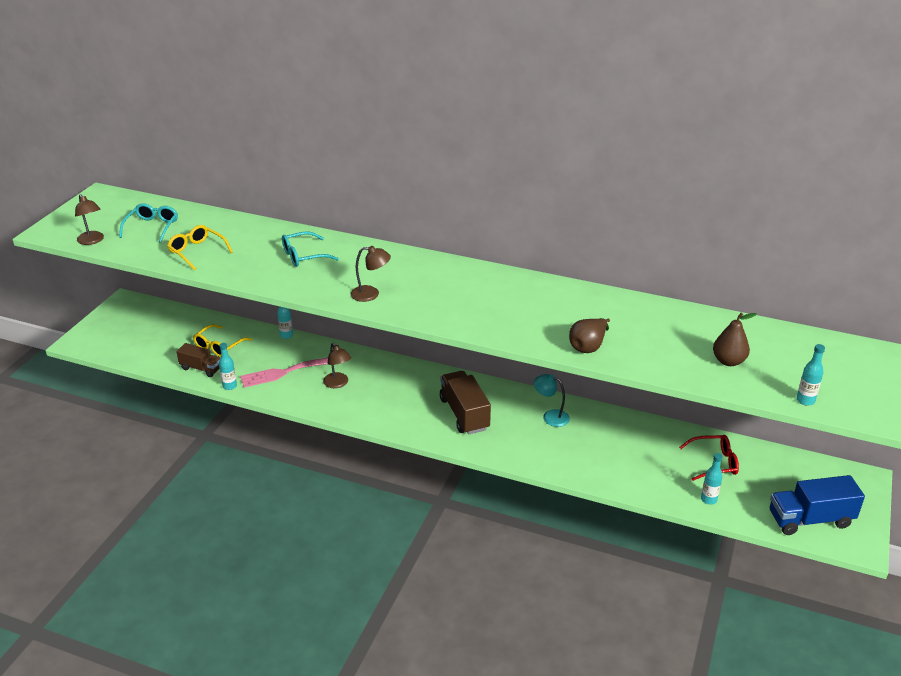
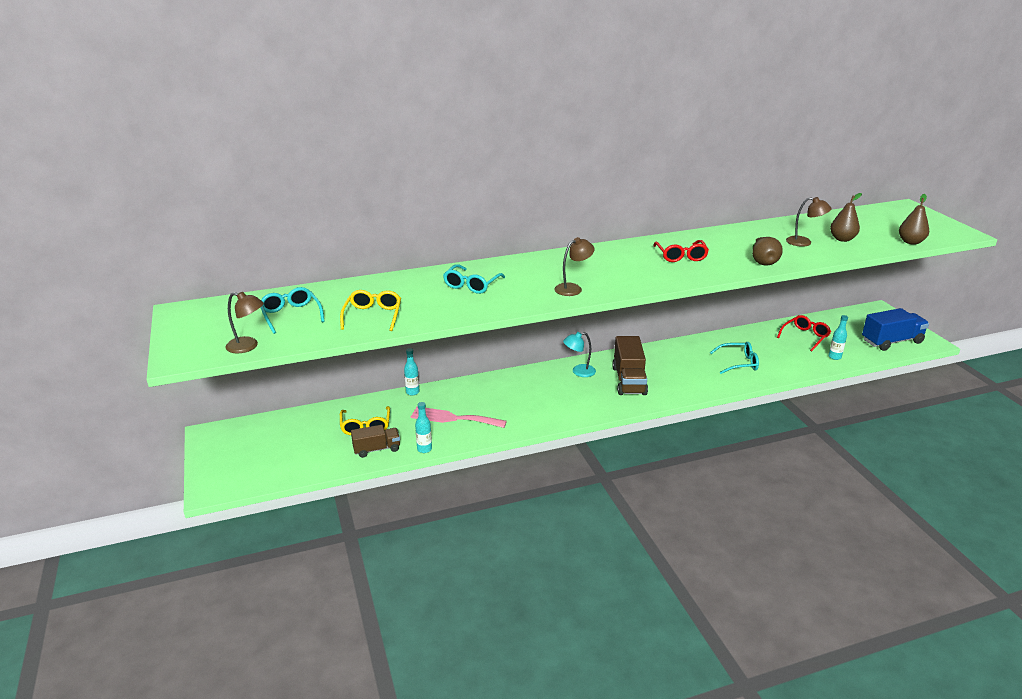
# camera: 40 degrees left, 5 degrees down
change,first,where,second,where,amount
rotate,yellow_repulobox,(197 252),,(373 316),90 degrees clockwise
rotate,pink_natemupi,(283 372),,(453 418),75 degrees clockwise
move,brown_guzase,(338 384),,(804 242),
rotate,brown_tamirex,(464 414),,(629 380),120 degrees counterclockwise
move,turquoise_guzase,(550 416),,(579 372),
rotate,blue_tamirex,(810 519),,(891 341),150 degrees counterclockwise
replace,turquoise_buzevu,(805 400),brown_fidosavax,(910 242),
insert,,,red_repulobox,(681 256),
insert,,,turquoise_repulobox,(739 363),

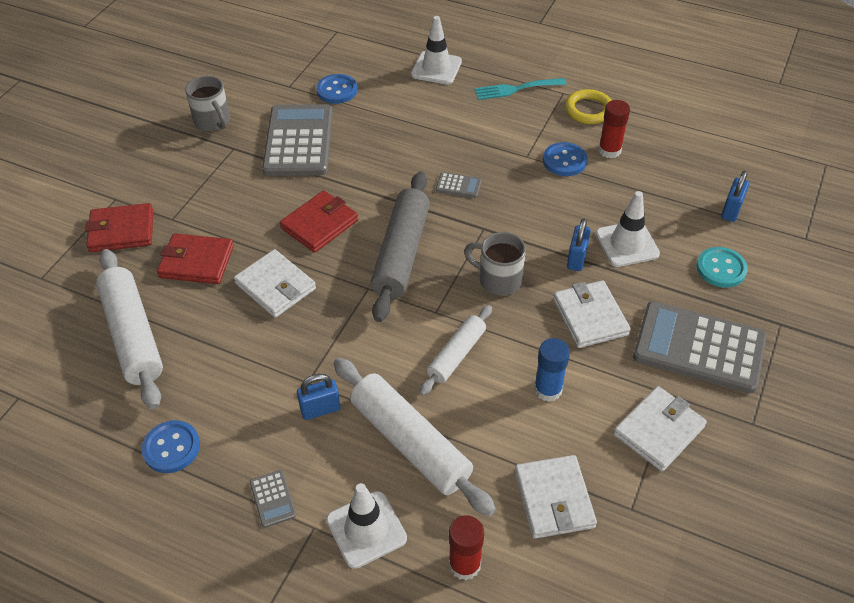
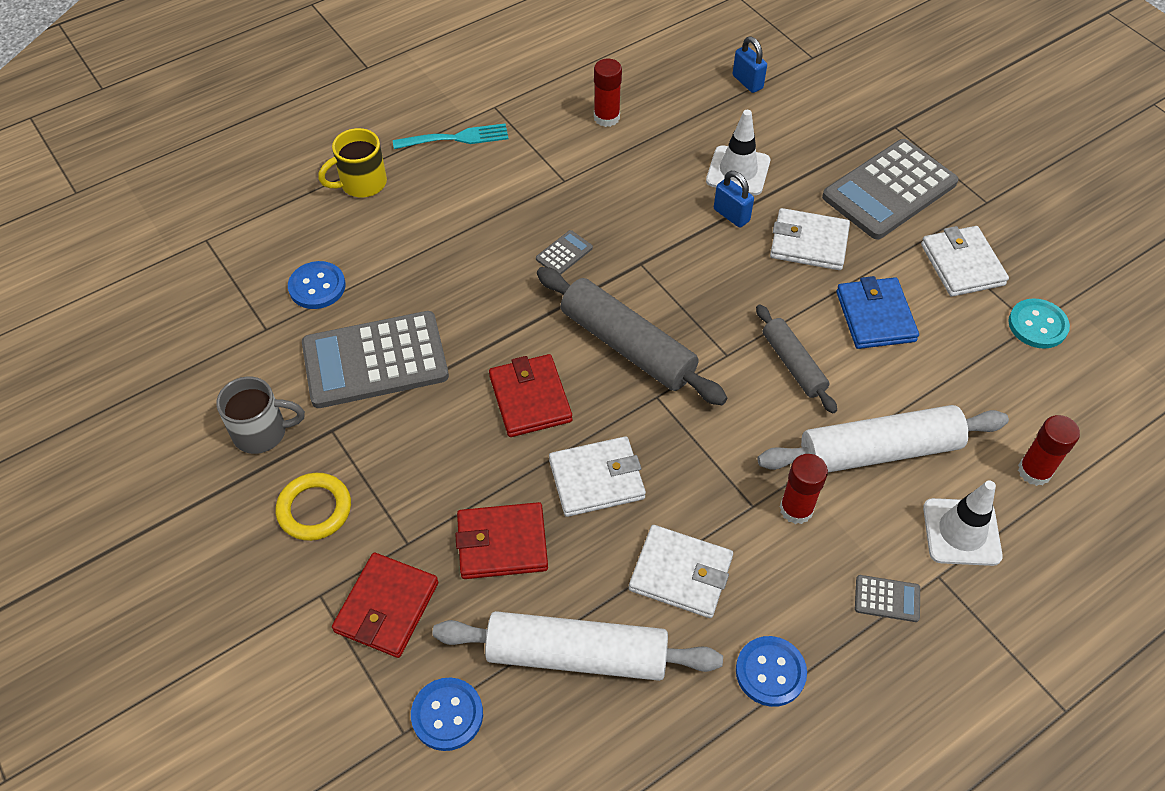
# camera: 60 degrees left, 5 degrees up
change,first,where,second,where,amount
rotate,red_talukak,(196 262),,(502 543),45 degrees clockwise
rotate,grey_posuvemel,(298 141),,(375 360),45 degrees counterclockwise
replace,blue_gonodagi,(320 409),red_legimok,(796 509),
replace,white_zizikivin,(436 68),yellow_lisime,(362 183),
recolor,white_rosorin,(456 355),grey_rosorin,(793 364),
delete,grey_lisime,(498 279),,,
rotate,turquoise_natemupi,(516 89),,(456 138),120 degrees counterclockwise
move,white_talukak,(554 499),,(680 574),
replace,blue_legimok,(548 389),blue_talukak,(875 316),
move,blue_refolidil,(564 161),,(447 715),
move,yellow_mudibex,(588 110),,(314 509),
move,turquoise_refolidil,(721 269),,(1037 325),

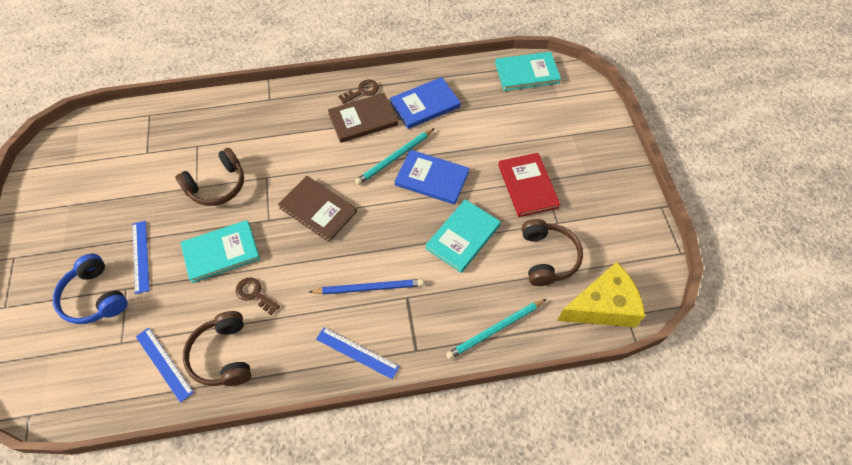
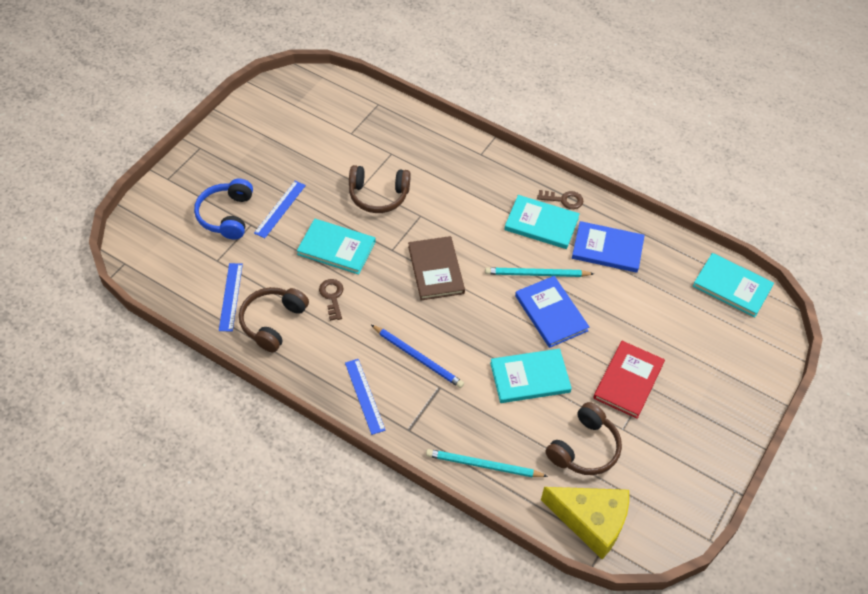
# camera: 40 degrees right, 5 degrees down
change,first,where,second,where,amount
recolor,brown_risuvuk,(363 119),turquoise_risuvuk,(541 224),

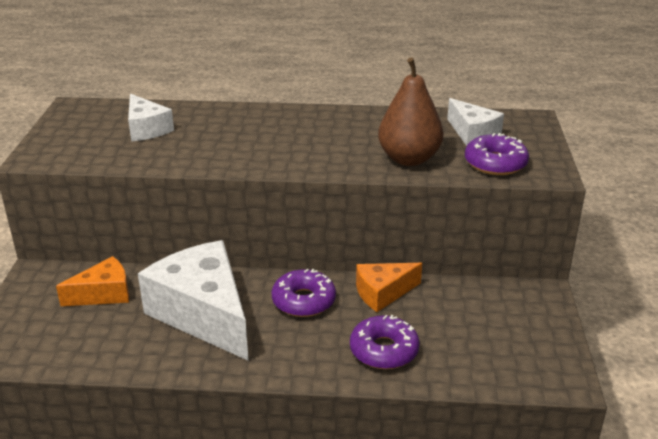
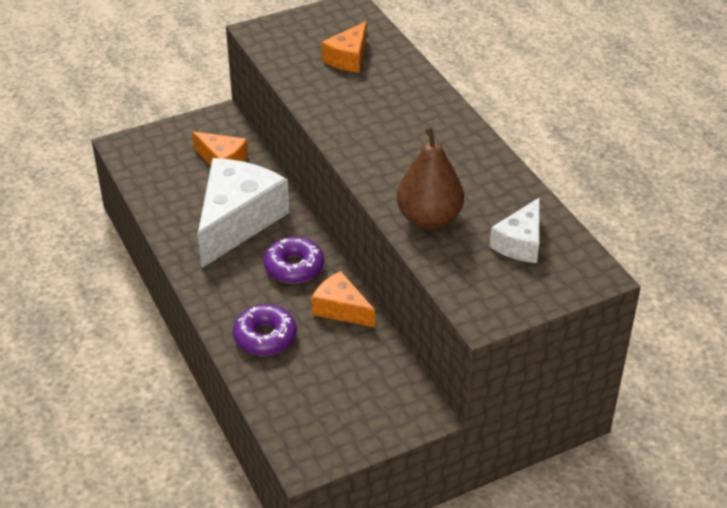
# camera: 60 degrees right, 10 degrees up
change,first,where,second,where,amount
recolor,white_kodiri,(146 129),orange_kodiri,(348 58),
delete,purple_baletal,(495 163),,,

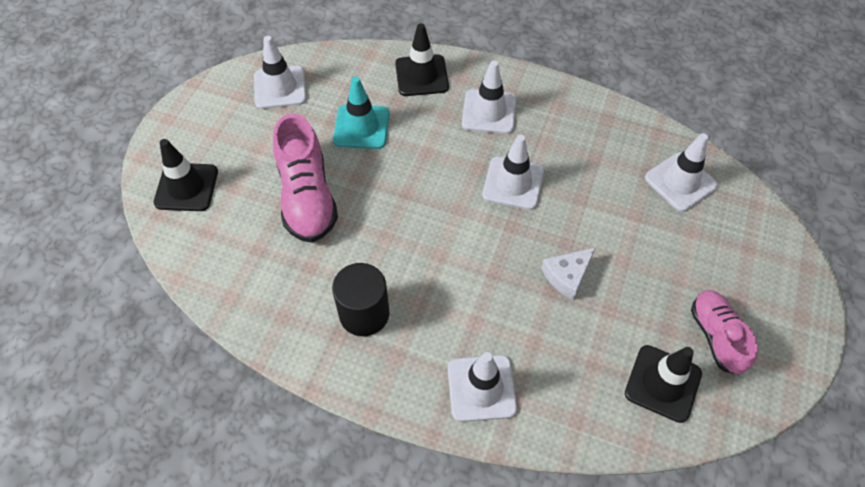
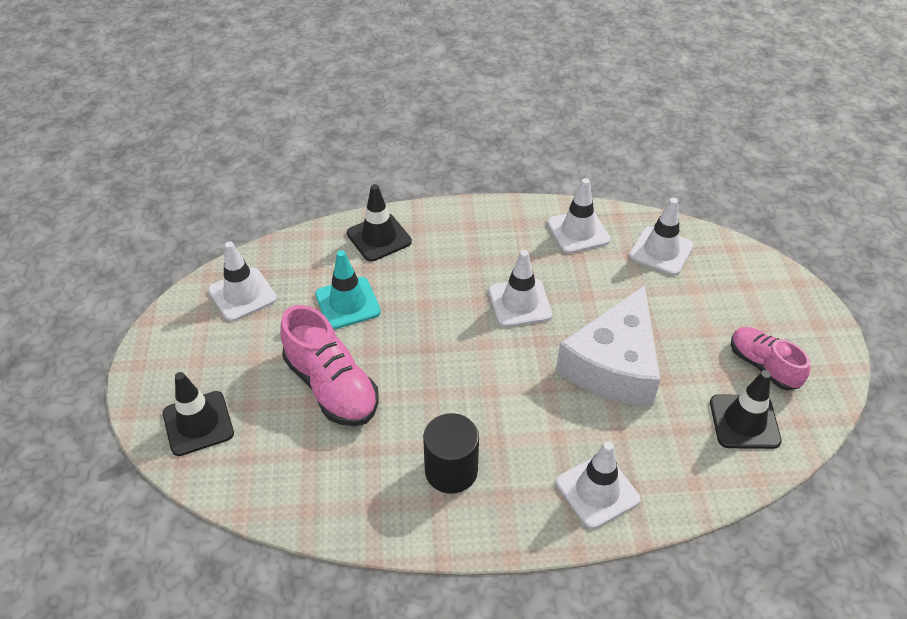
# camera: 25 degrees left, 10 degrees down
change,first,where,second,where,amount
move,white_zizikivin,(489 112),,(578 231),
resize,white_kodiri,(567 276),,(614 364),x2.23

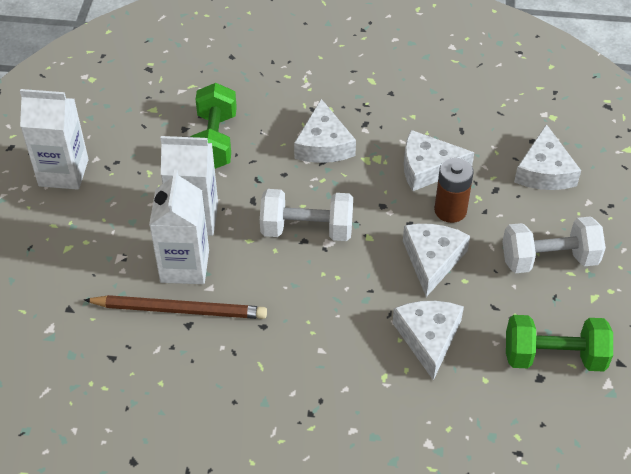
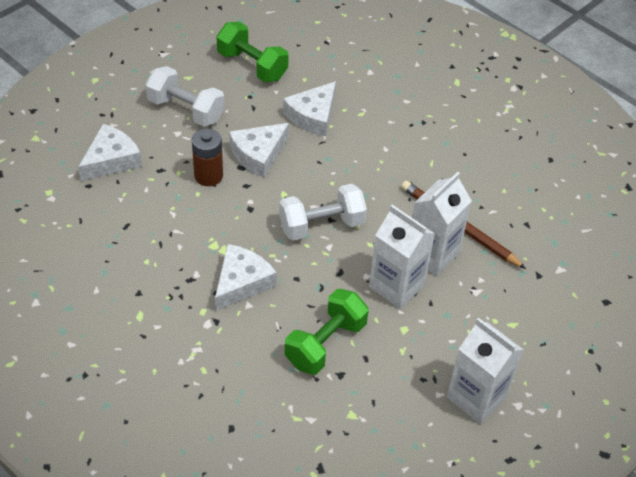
# camera: 145 degrees left, 0 degrees up
change,first,where,second,where,amount
rotate,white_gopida,(307 230),,(321 225),60 degrees counterclockwise
delete,white_kodiri,(428 168),,,

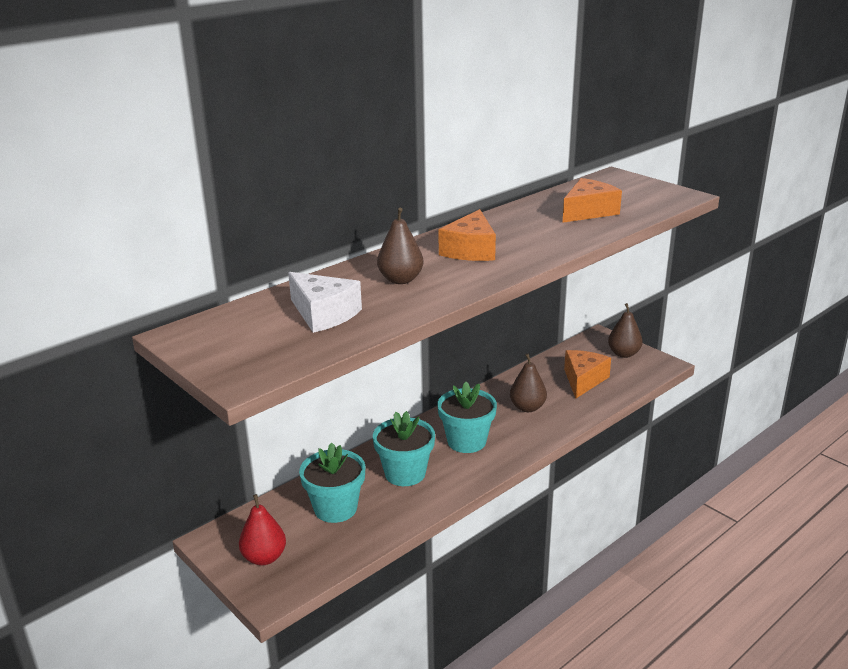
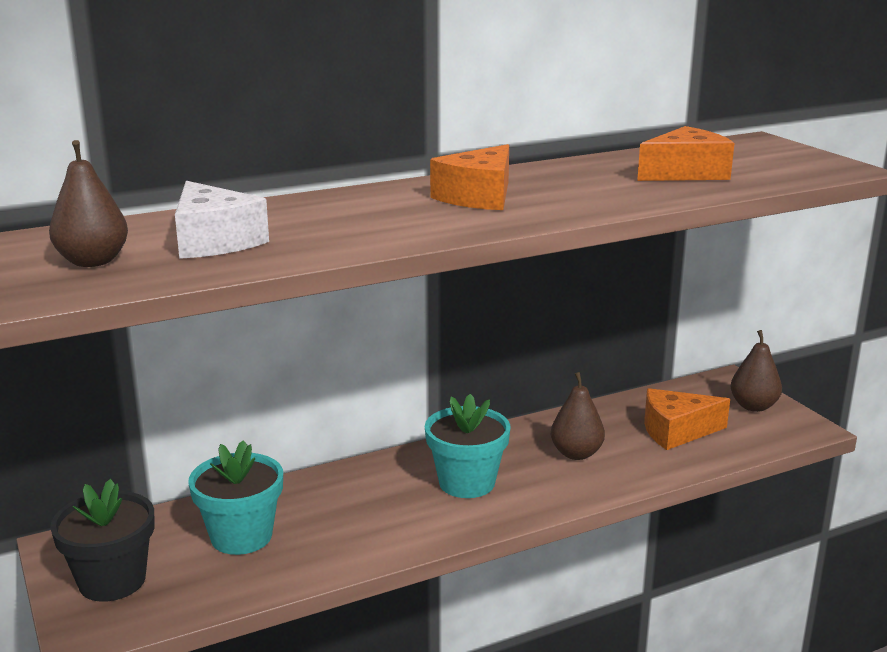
# camera: 15 degrees right, 5 degrees down
change,first,where,second,where,amount
replace,red_fidosavax,(264 557),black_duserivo,(112 581),
delete,turquoise_duserivo,(405 473),,,
move,brown_fidosavax,(400 280),,(93 262),
rotate,orange_kodiri,(583 380),,(676 431),135 degrees counterclockwise

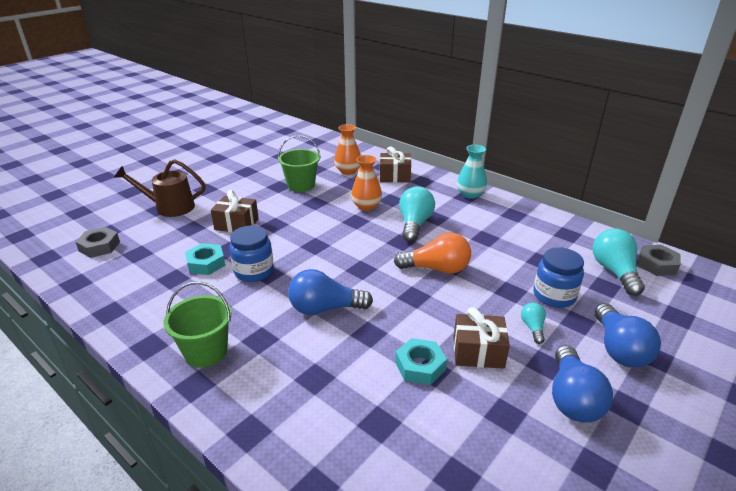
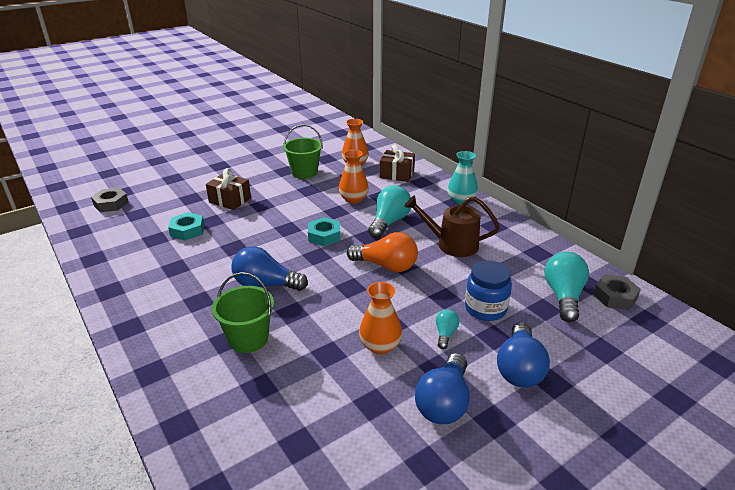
# camera: 15 degrees right, 0 degrees up
change,first,where,second,where,amount
move,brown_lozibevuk,(170 207),,(452 244),
move,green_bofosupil,(206 352),,(248 339),
delete,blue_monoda,(254 271),,,
move,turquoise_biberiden,(420 366),,(324 236),
replace,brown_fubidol,(478 352),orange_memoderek,(380 346),

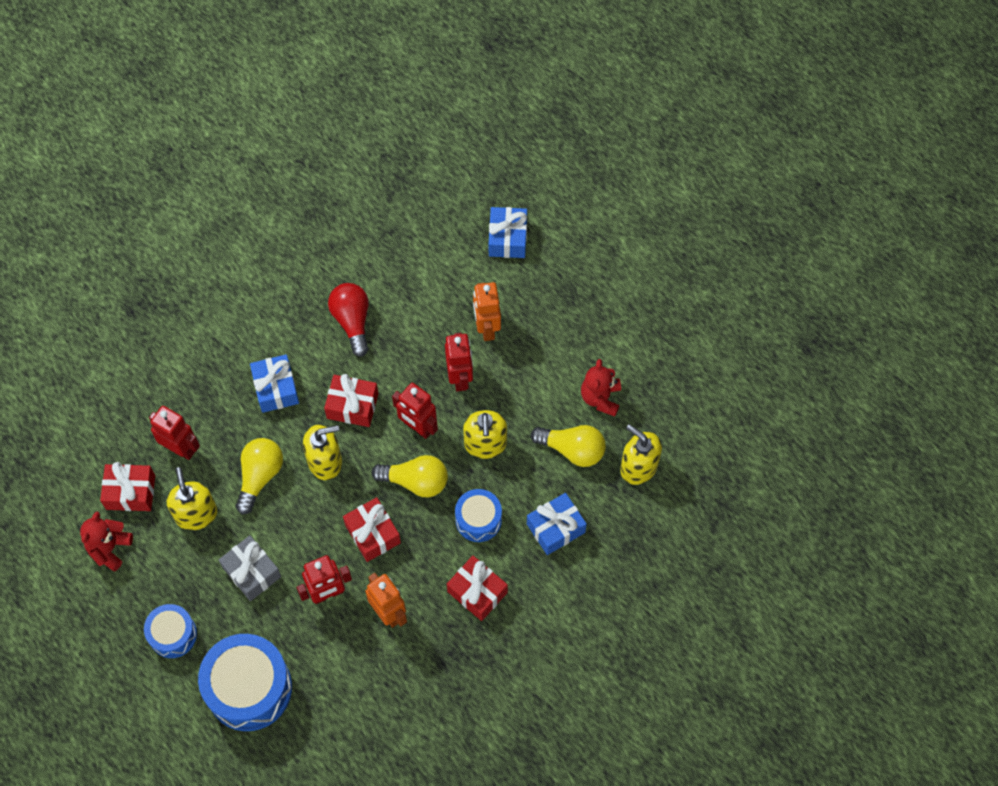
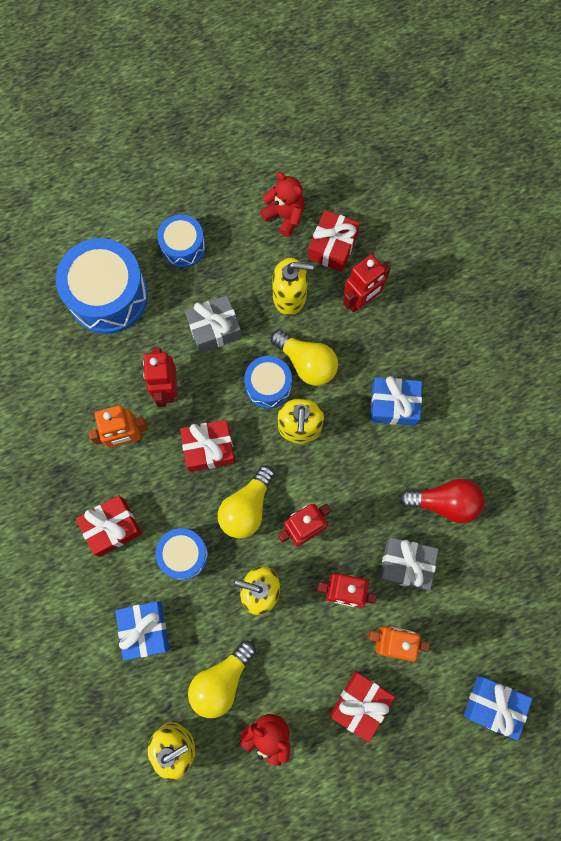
# camera: 110 degrees right, 10 degrees up
change,first,where,second,where,amount
move,red_fubidol,(352 406),,(360 704),
insert,,,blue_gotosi,(268 386),
insert,,,grey_fubidol,(406 565),

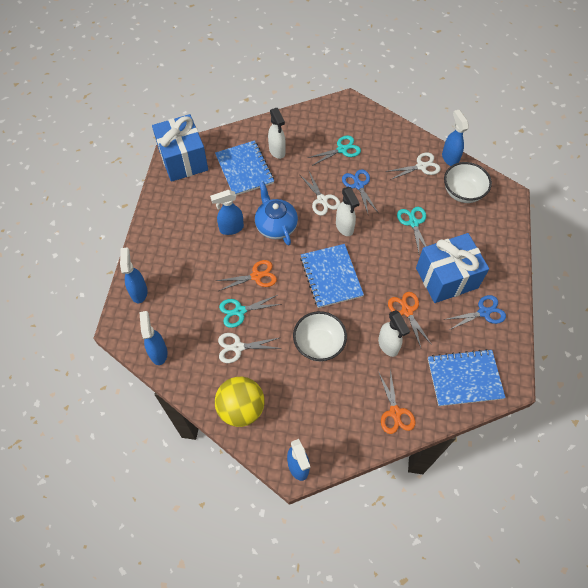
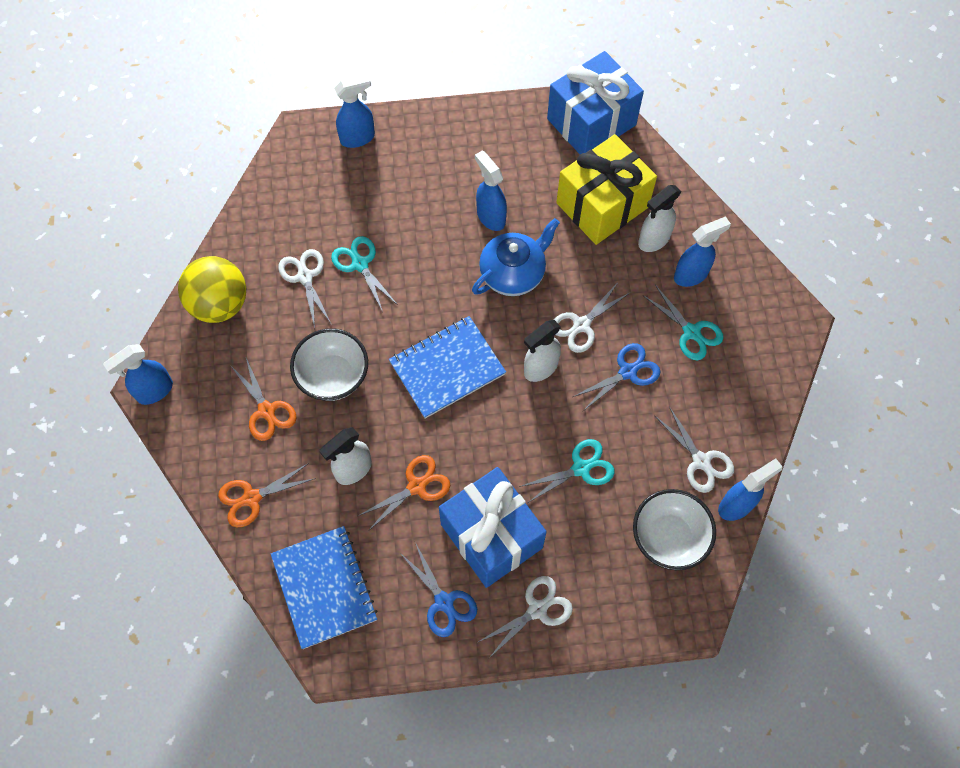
# camera: 75 degrees right, 5 degrees up
change,first,where,second,where,amount
move,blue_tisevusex,(158 352),,(691 275),
replace,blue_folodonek,(244 169),yellow_fubidol,(602 205),
move,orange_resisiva,(256 276),,(266 411),
insert,,,white_resisiva,(537 609),

